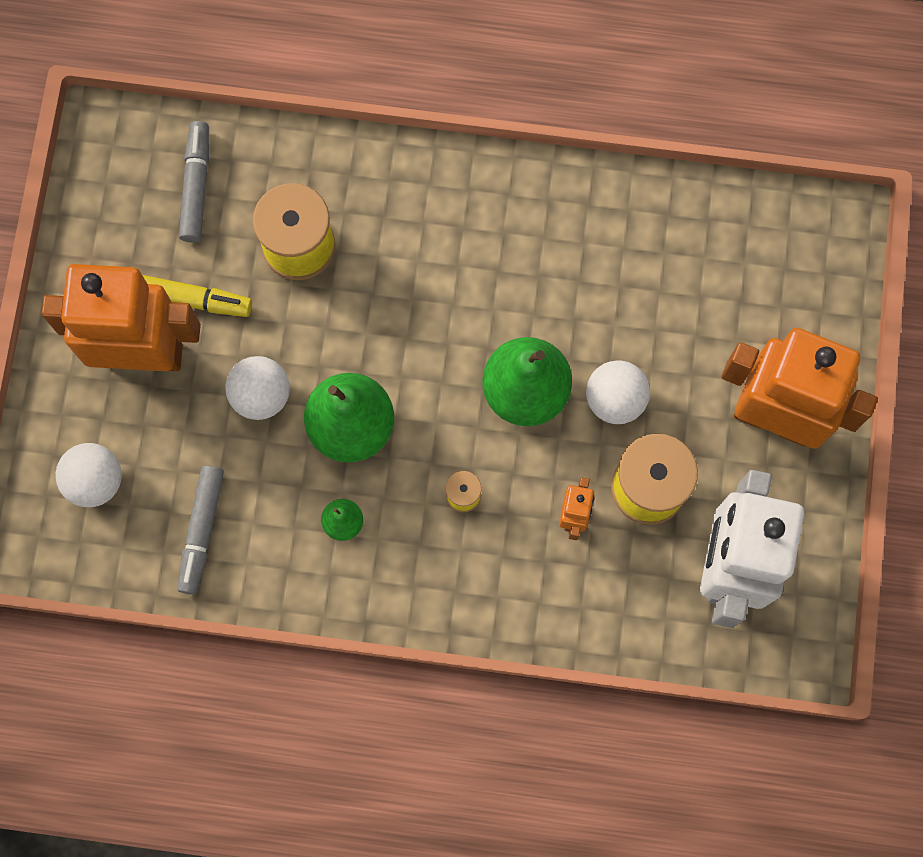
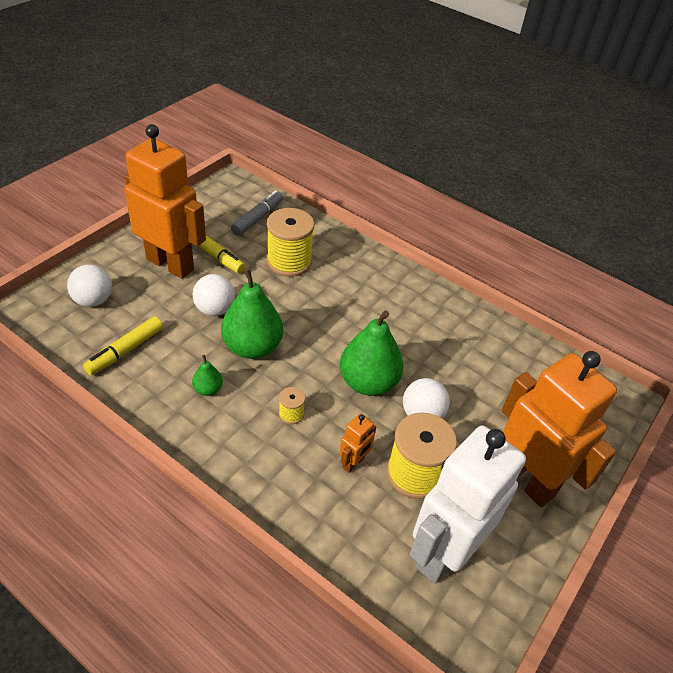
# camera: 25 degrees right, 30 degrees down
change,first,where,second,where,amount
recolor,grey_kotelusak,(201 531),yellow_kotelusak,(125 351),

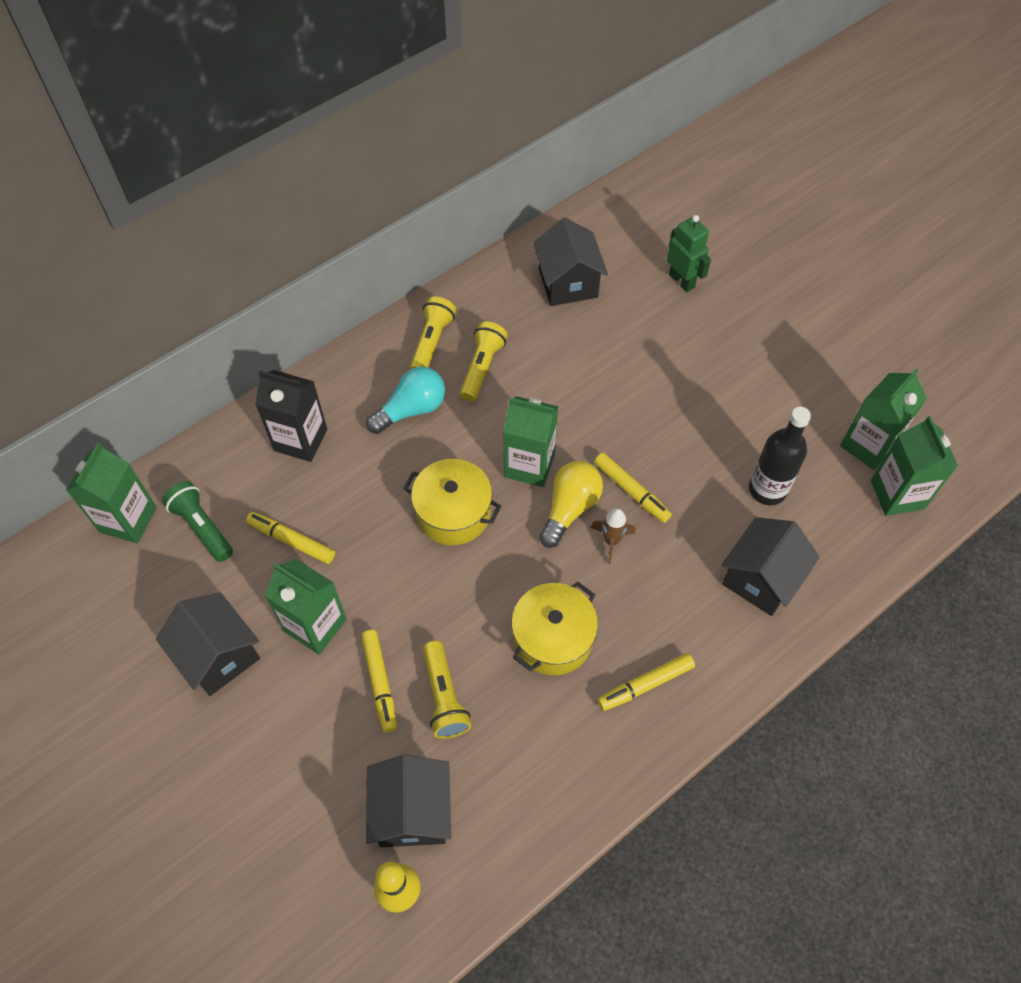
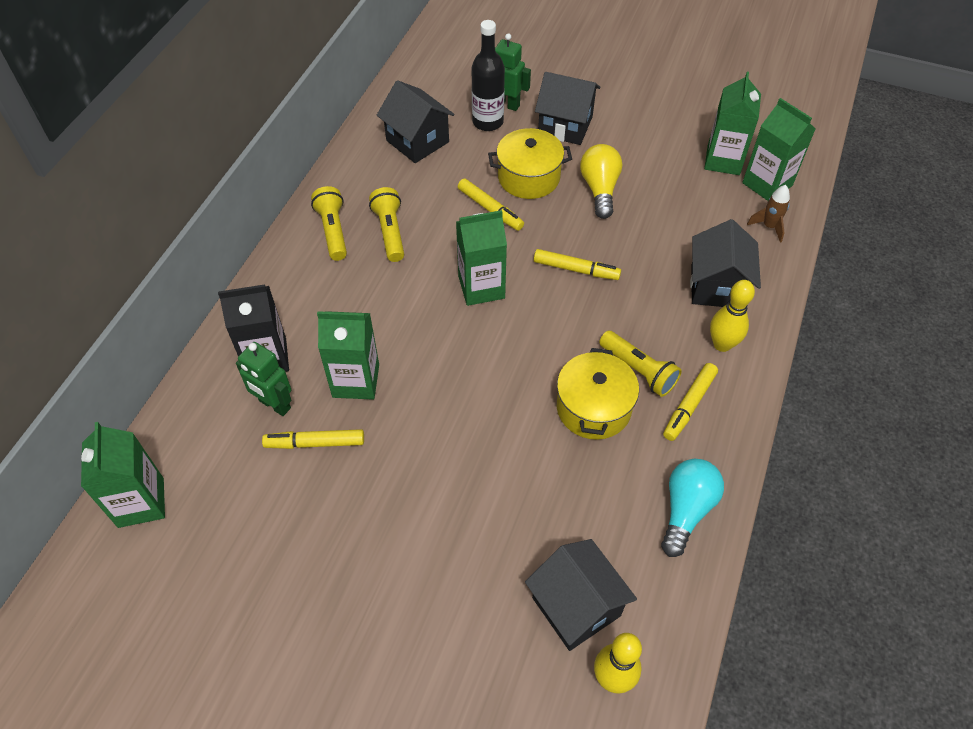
# camera: 30 degrees left, 5 degrees down
change,first,where,second,where,amount
move,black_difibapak,(219 656),,(565 126),
delete,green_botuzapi,(202 527),,,
move,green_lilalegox,(315 625),,(356 381),
move,yellow_kotelusak,(380 682),,(490 209),
move,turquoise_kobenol,(411 409),,(686 510),
move,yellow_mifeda,(453 513),,(528 177),
move,yellow_botuzapi,(444 697),,(638 370),
move,yellow_kobenol,(570 508),,(600 189),
move,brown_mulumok,(611 541),,(769 227),
move,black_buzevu,(767 489),,(488 122),
insert,,,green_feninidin,(274 405),
insert,,,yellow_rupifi,(722 344),

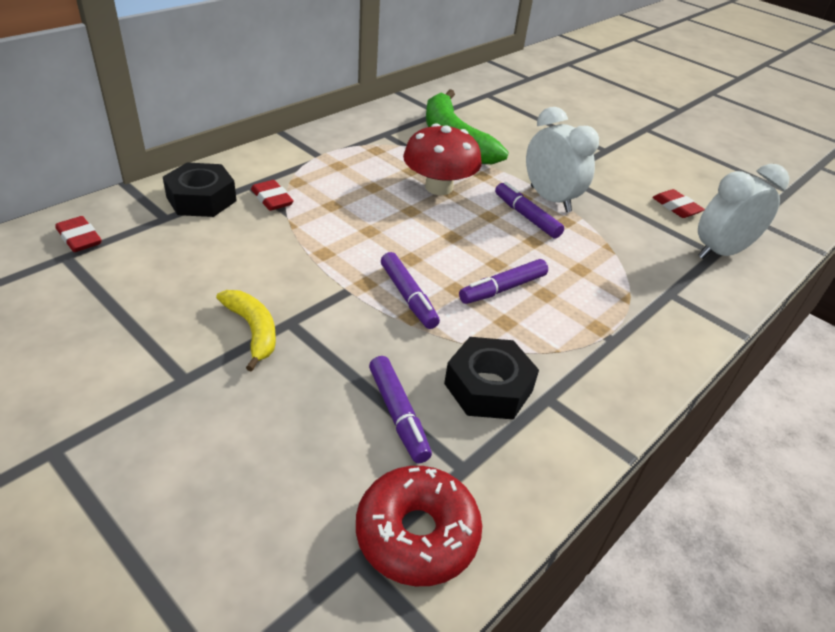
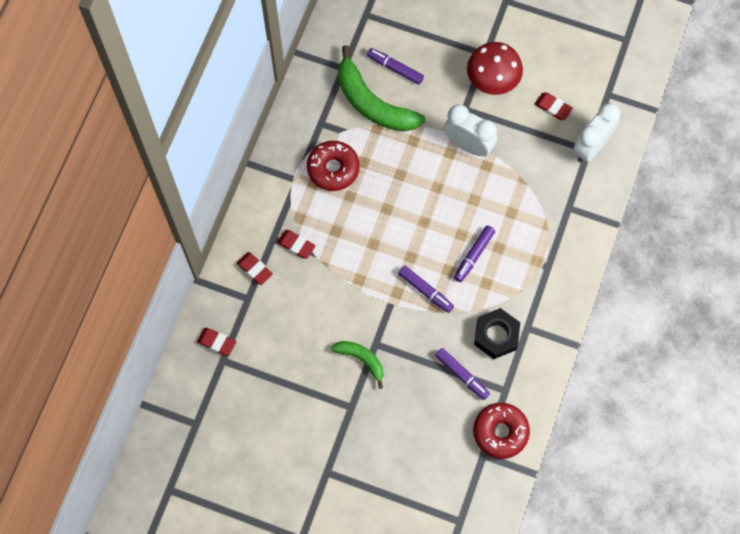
# camera: 20 degrees left, 30 degrees up
change,first,where,second,where,amount
replace,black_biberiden,(201 199),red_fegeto,(255 269),
recolor,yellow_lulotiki,(253 330),green_lulotiki,(361 359),
move,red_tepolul,(439 187),,(492 79),
move,purple_kotelusak,(526 216),,(395 68),
insert,,,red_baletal,(333 169),

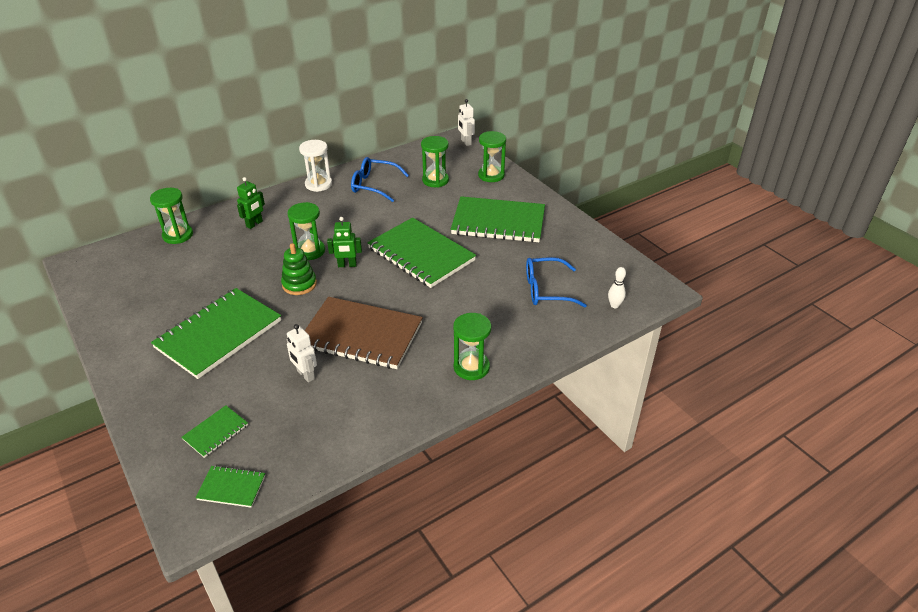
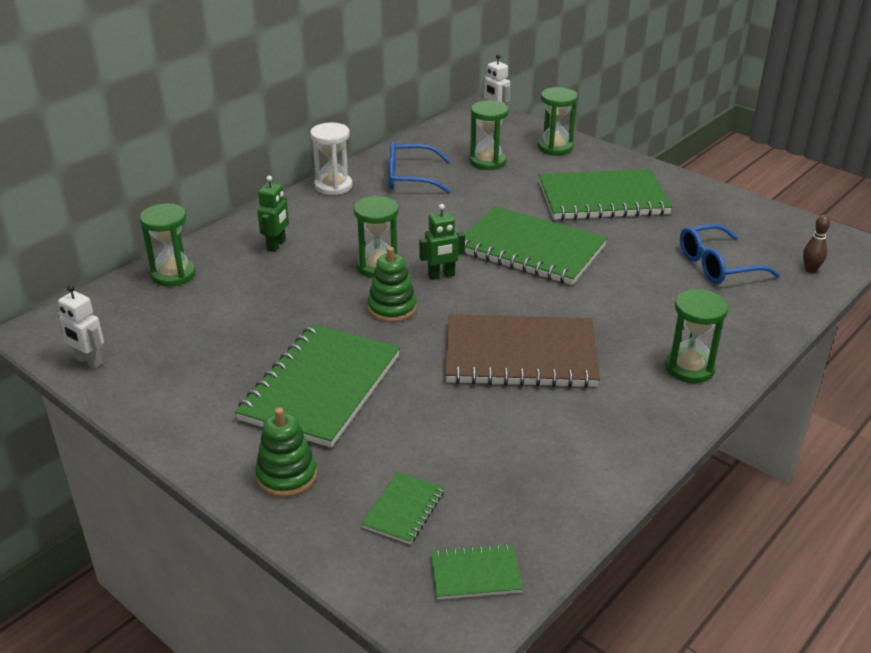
# camera: 15 degrees left, 5 degrees down
change,first,where,second,where,amount
move,white_feninidin,(305 375),,(89 361),
recolor,white_rupifi,(614 305),brown_rupifi,(810 270),
insert,,,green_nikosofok,(287 476),

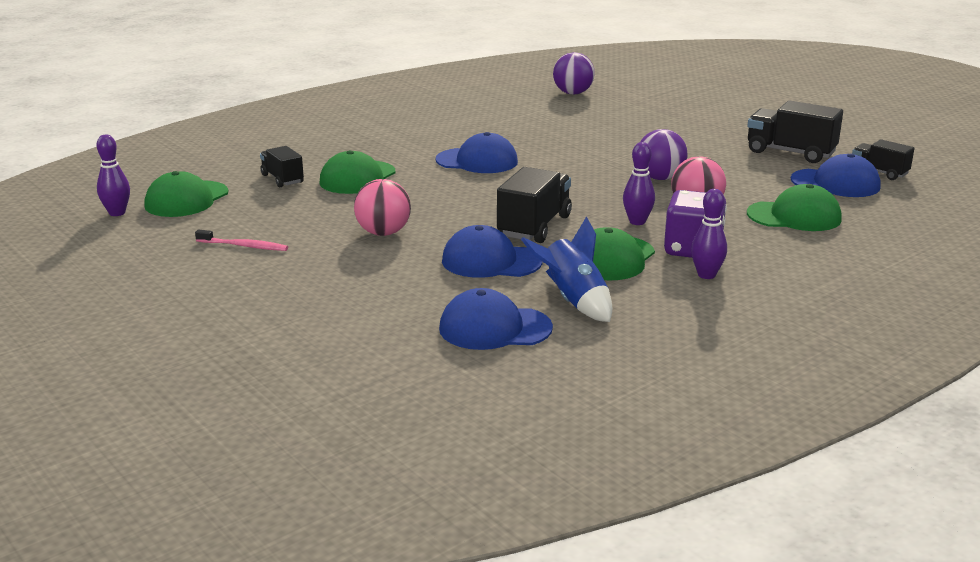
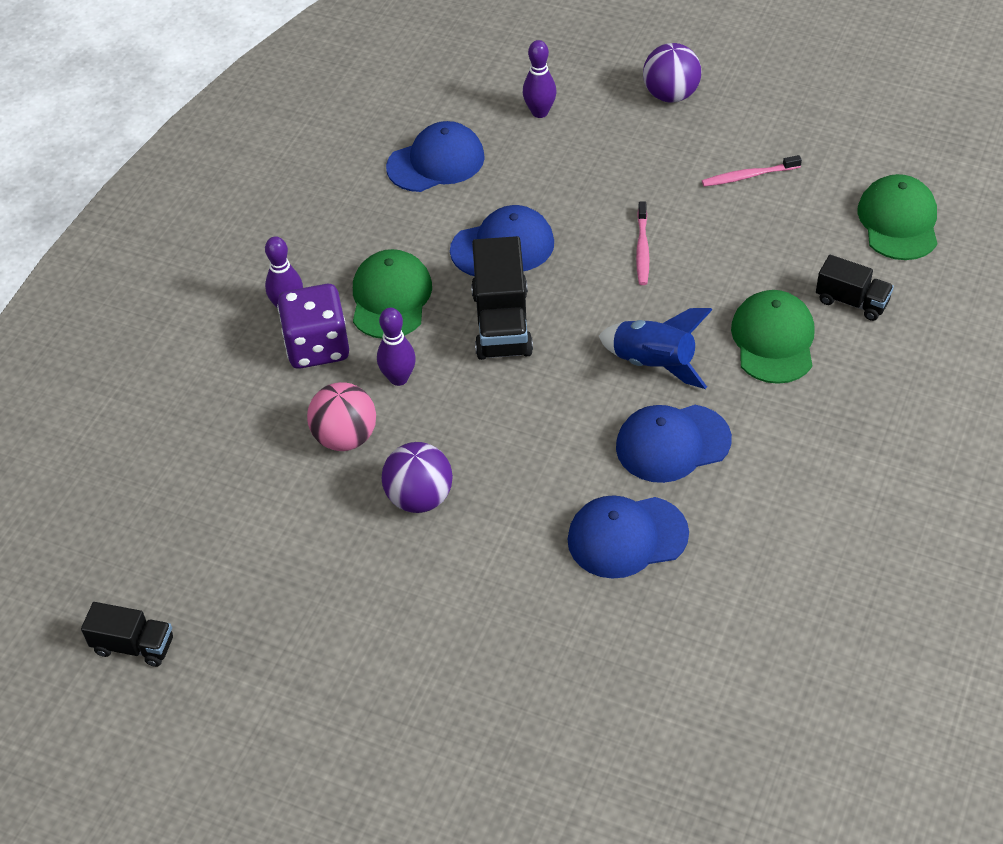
# camera: 155 degrees right, 25 degrees up
change,first,where,second,where,amount
move,purple_rupifi,(117 213),,(540 112),
replace,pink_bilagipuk,(383 233),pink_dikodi,(642 249),
move,blue_mulumok,(573 301),,(654 364),
move,purple_bilagipuk,(573 93),,(670 95),
delete,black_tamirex,(790 152),,,
delete,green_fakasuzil,(794 216),,,
move,blue_fakasuzil,(835 183),,(627 537),

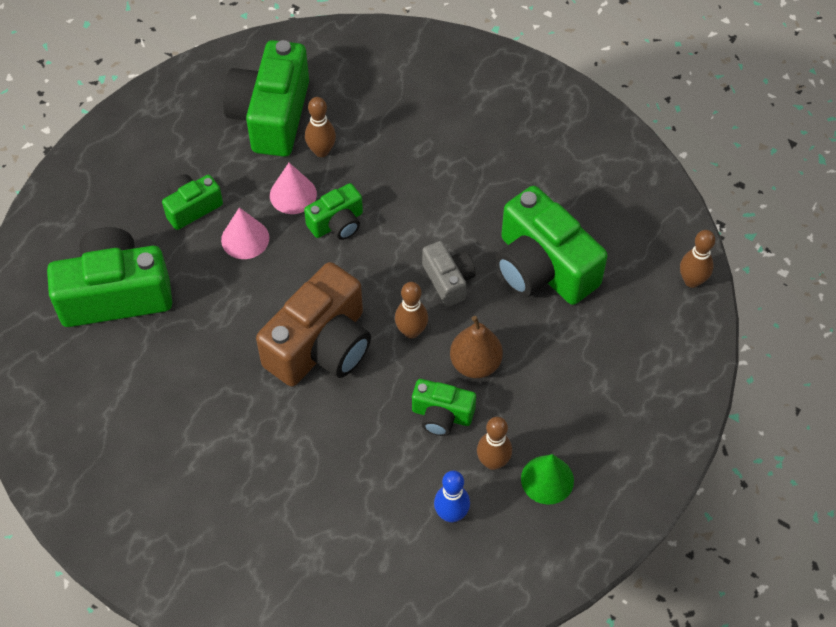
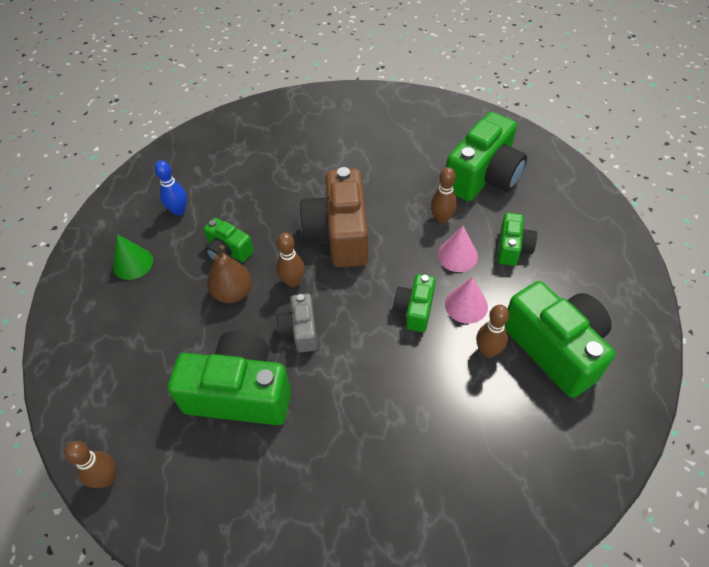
# camera: 140 degrees right, 5 degrees down
change,first,where,second,where,amount
rotate,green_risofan,(442 415),,(228 251),120 degrees counterclockwise
rotate,grey_risofan,(448 280),,(300 331),60 degrees clockwise
move,brown_rupifi,(493 462),,(442 218),

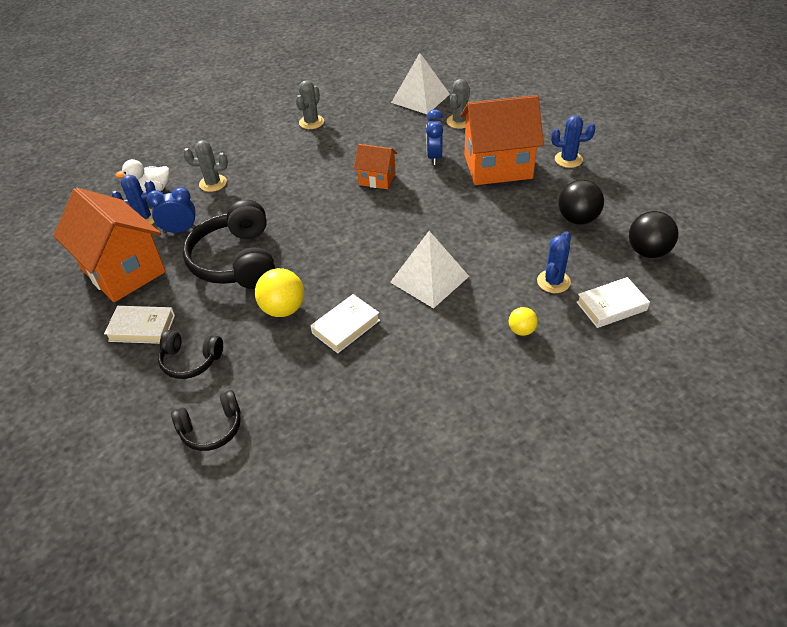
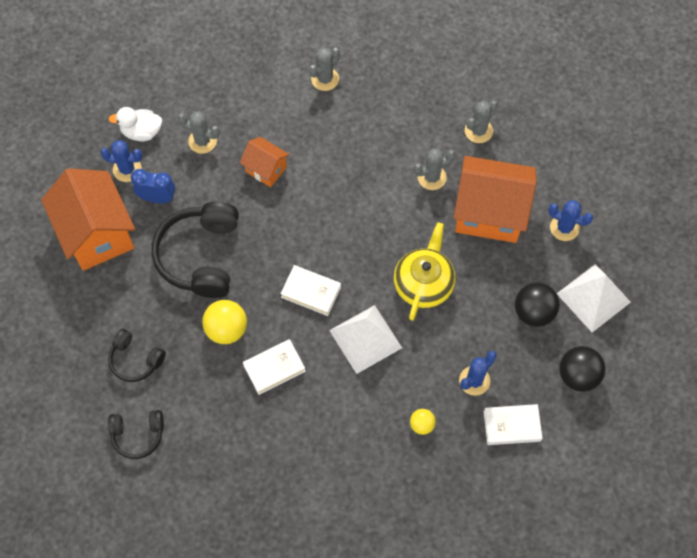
# camera: 15 degrees right, 20 degrees up
change,first,where,second,where,amount
move,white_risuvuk,(142 328),,(311 292),
move,orange_difibapak,(377 179),,(266 169),
move,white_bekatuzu,(420 98),,(593 297),
replace,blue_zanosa,(434 157),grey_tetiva,(432 177),
insert,,,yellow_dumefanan,(423 283),

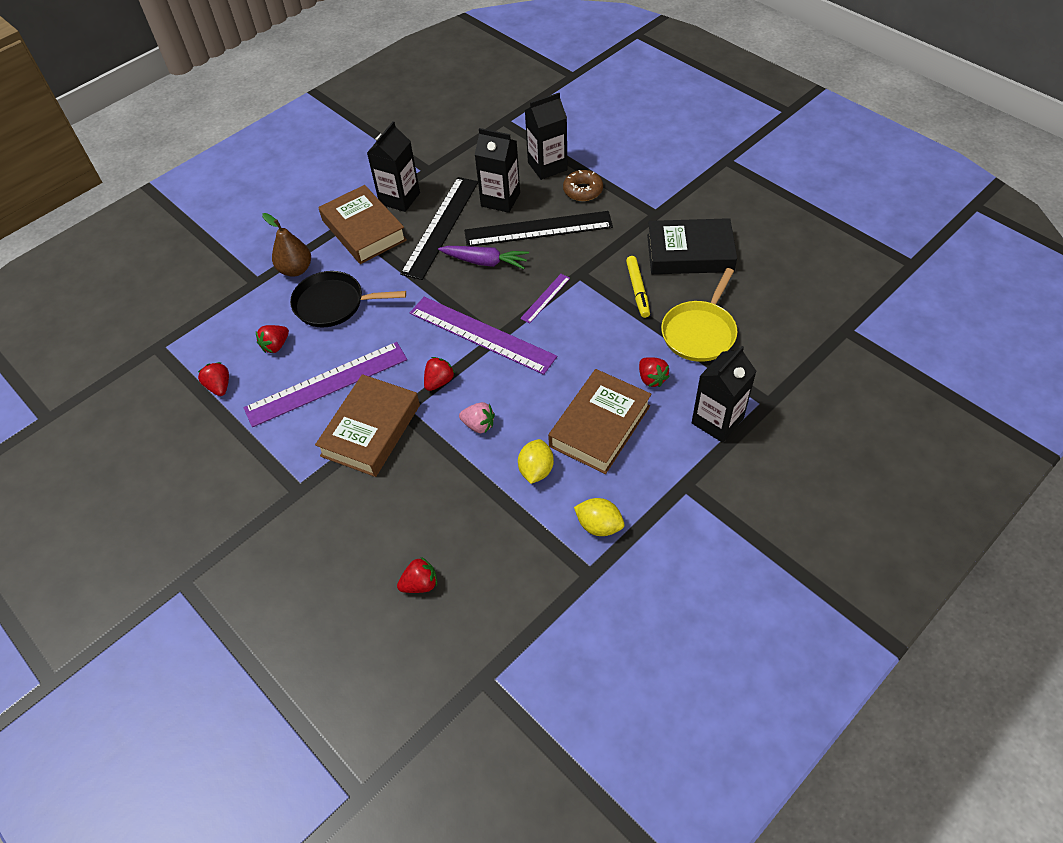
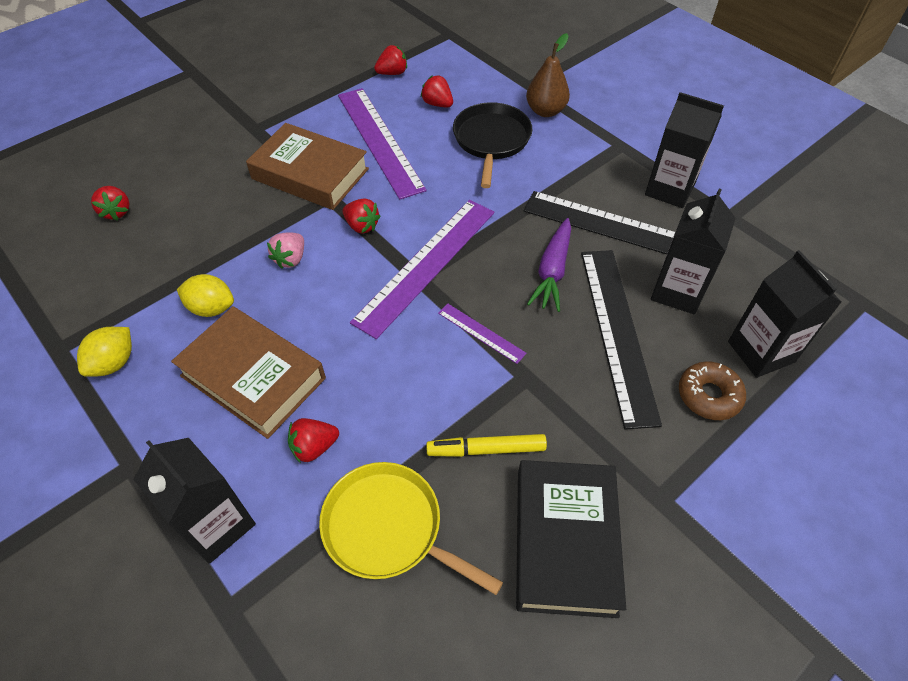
# camera: 90 degrees right, 0 degrees up
change,first,where,second,where,amount
delete,brown_risuvuk,(364 230),,,

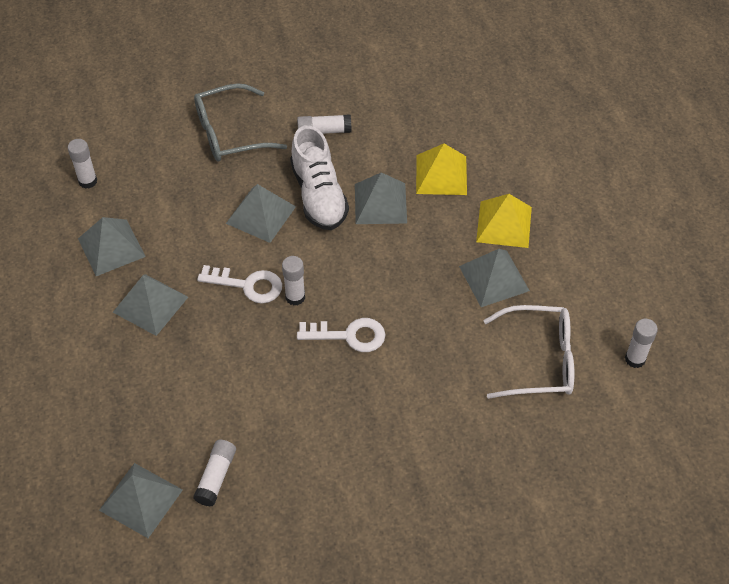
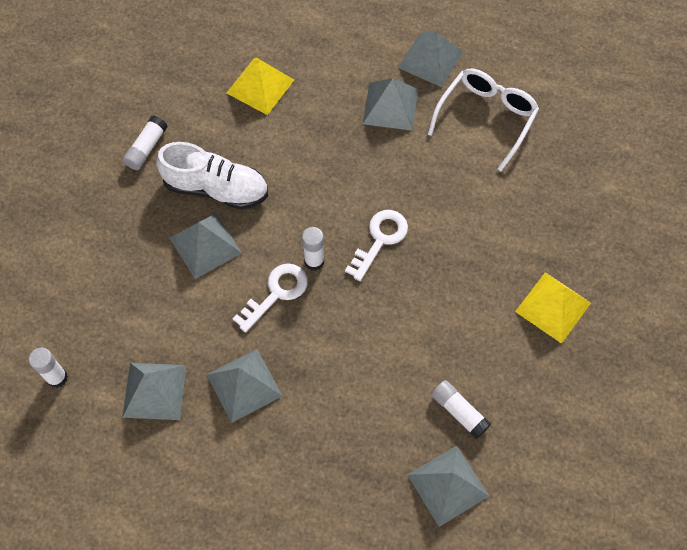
# camera: 60 degrees left, 10 degrees up
change,first,where,second,where,amount
delete,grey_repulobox,(229 133),,,
move,grey_bekatuzu,(380 203),,(430 59),
move,yellow_bekatuzu,(504 224),,(553 307),
delete,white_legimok,(635 359),,,

